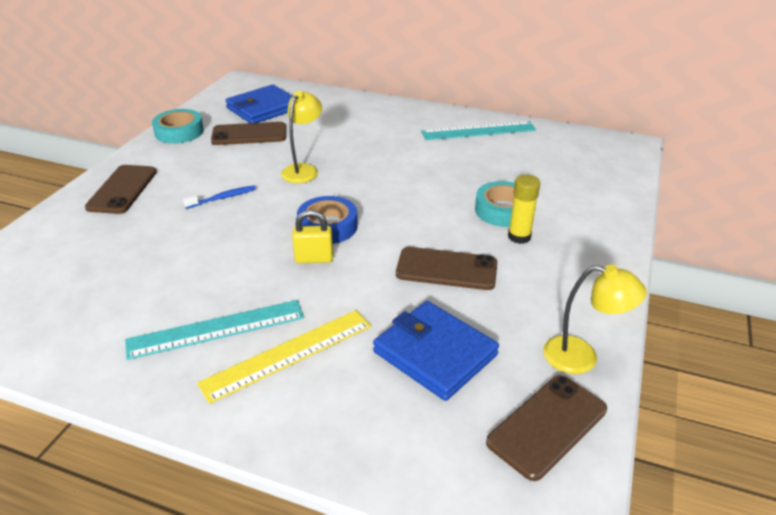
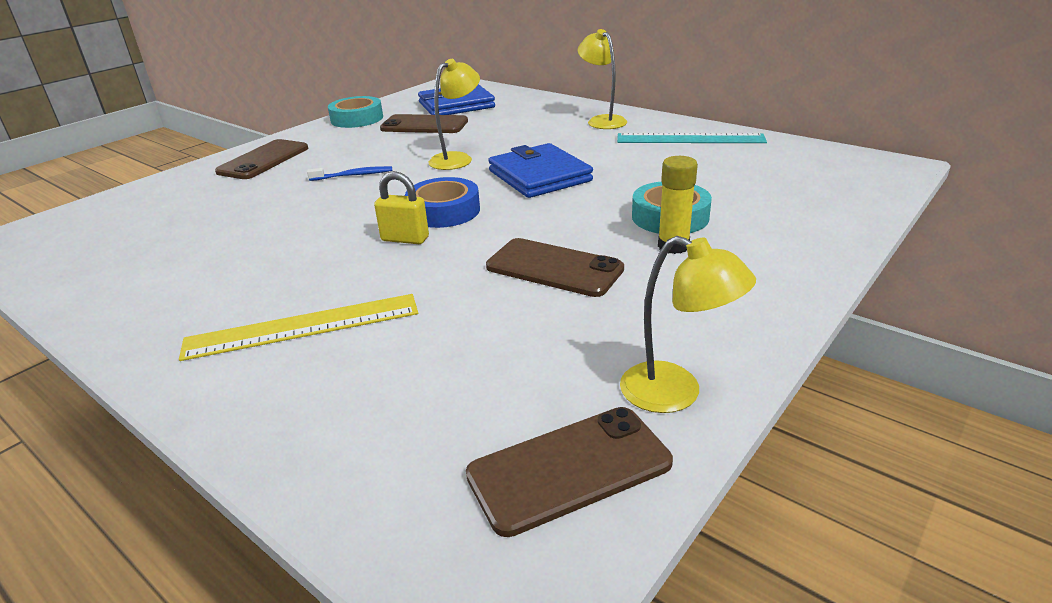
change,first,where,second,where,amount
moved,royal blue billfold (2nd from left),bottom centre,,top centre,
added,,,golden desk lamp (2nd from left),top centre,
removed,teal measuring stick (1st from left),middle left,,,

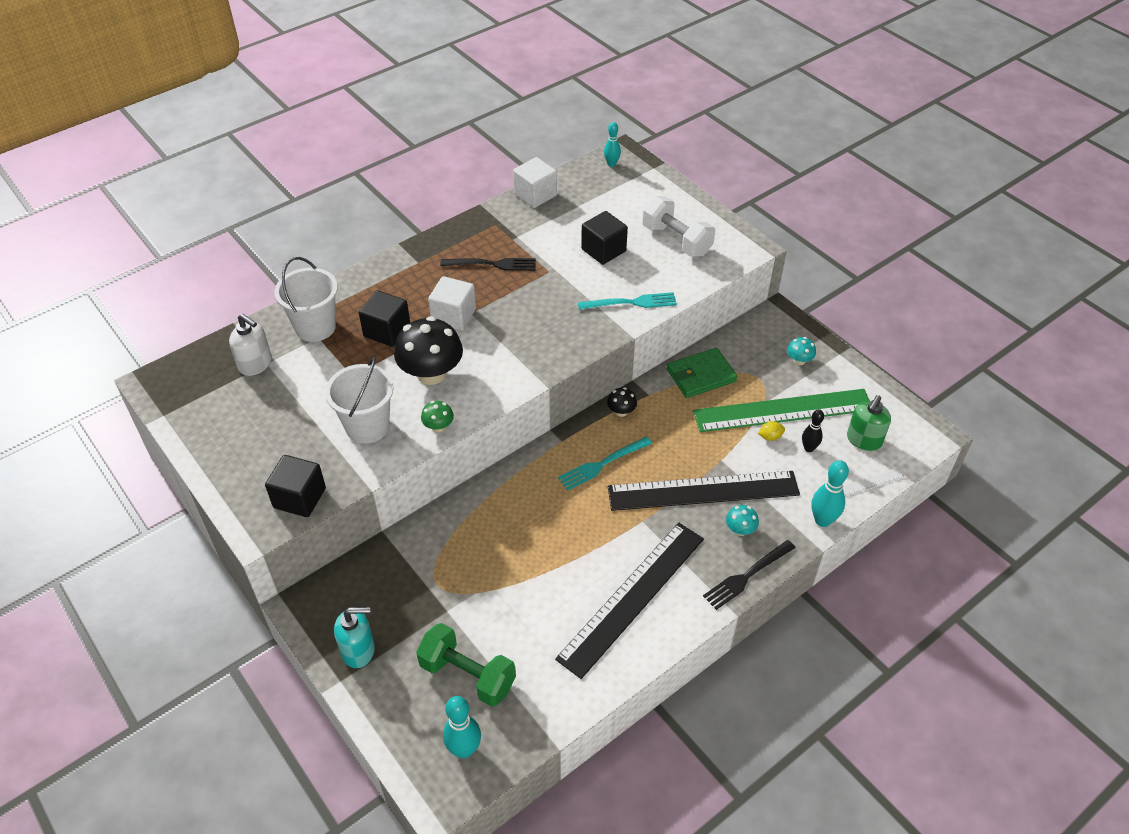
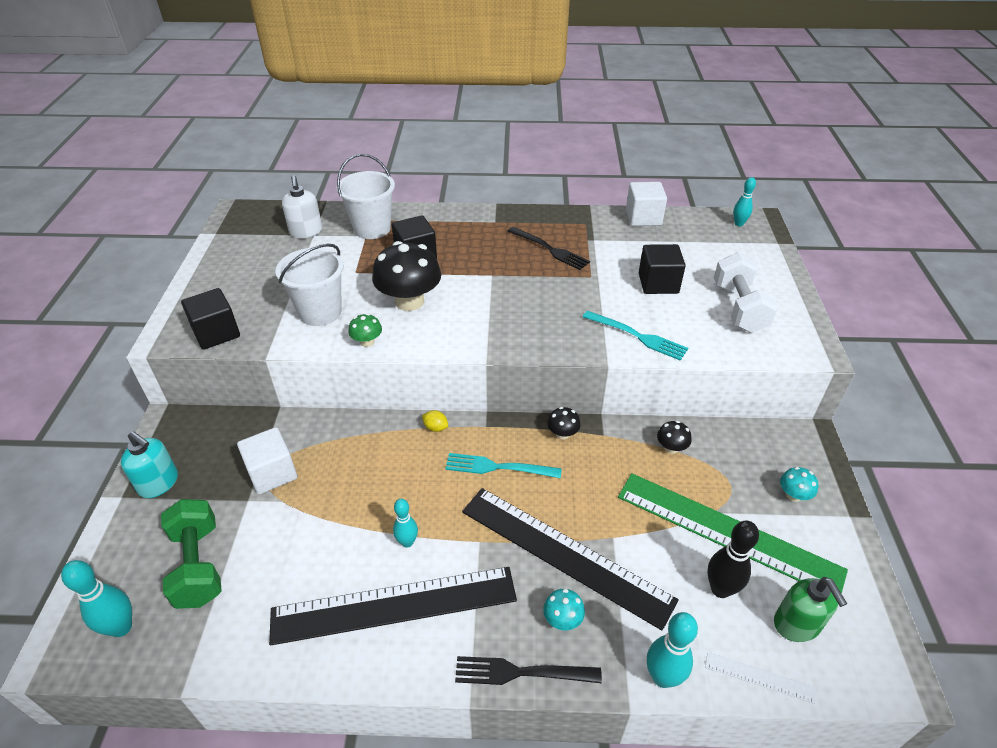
change,first,where,second,where,amount
moved,pure white block (1st from left),centre,,middle left,
added,,,teal tenpin (2nd from left),bottom centre,
moved,golden citrus fruit,middle right,,centre,
replaced,emerald billfold,centre,ebony mushroom (3rd from left),middle right,
resized,ebony tenpin,middle right,,bottom right,x1.54
turned,emerald soap dispenser,middle right,,bottom right,90 degrees counterclockwise

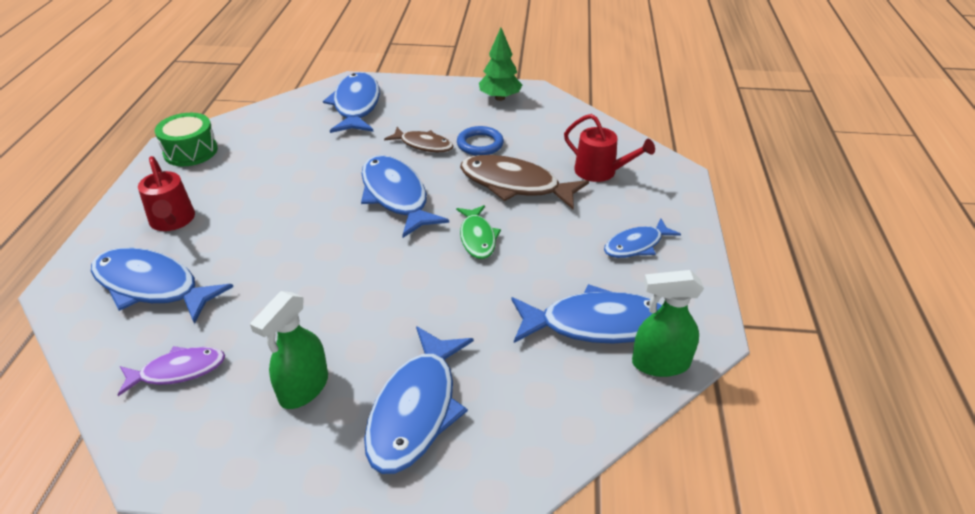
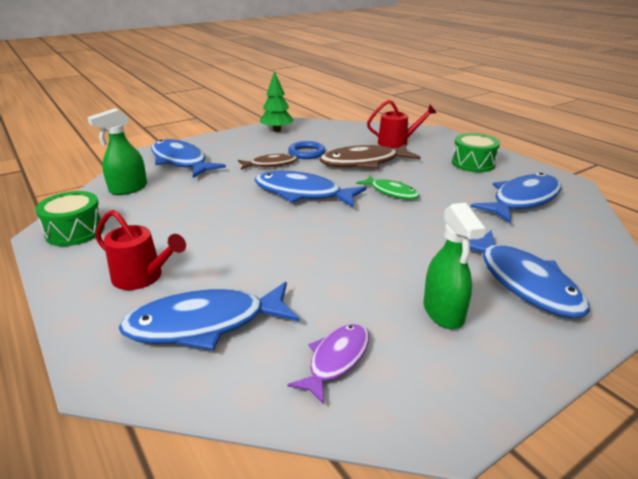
change,first,where,second,where,amount
moved,emerald spray cleaner (2nd from left in the first image),middle right,emerald spray cleaner (1st from left),top left,
replaced,royal blue fish (6th from left),centre,emerald toy drum (2nd from left),top right,

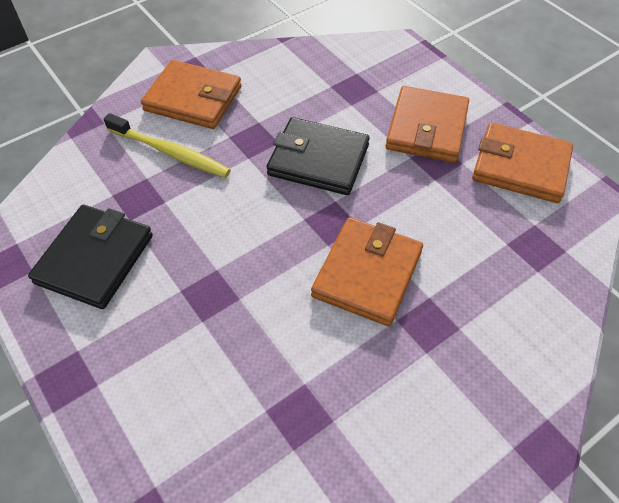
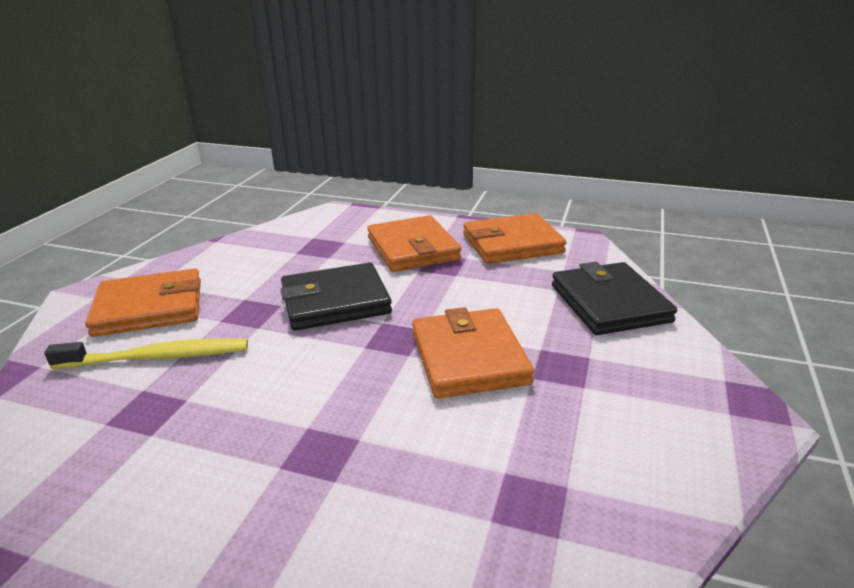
change,first,where,second,where,amount
moved,ebony billfold (1st from left in the first image),middle left,ebony billfold (2nd from left),middle right,

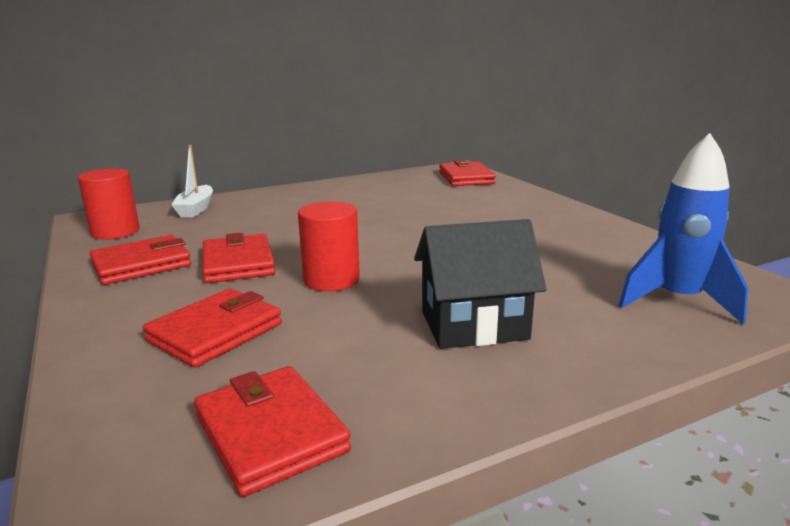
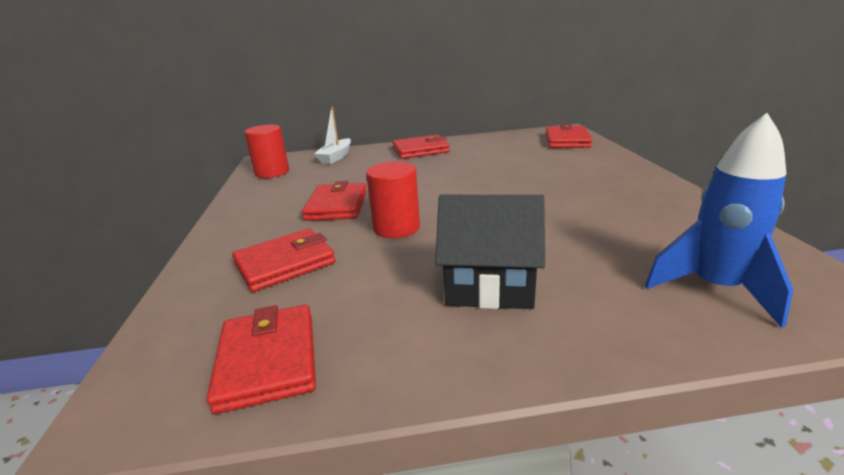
change,first,where,second,where,amount
moved,crimson billfold (1st from left in the first image),middle left,crimson billfold (4th from left),top centre,

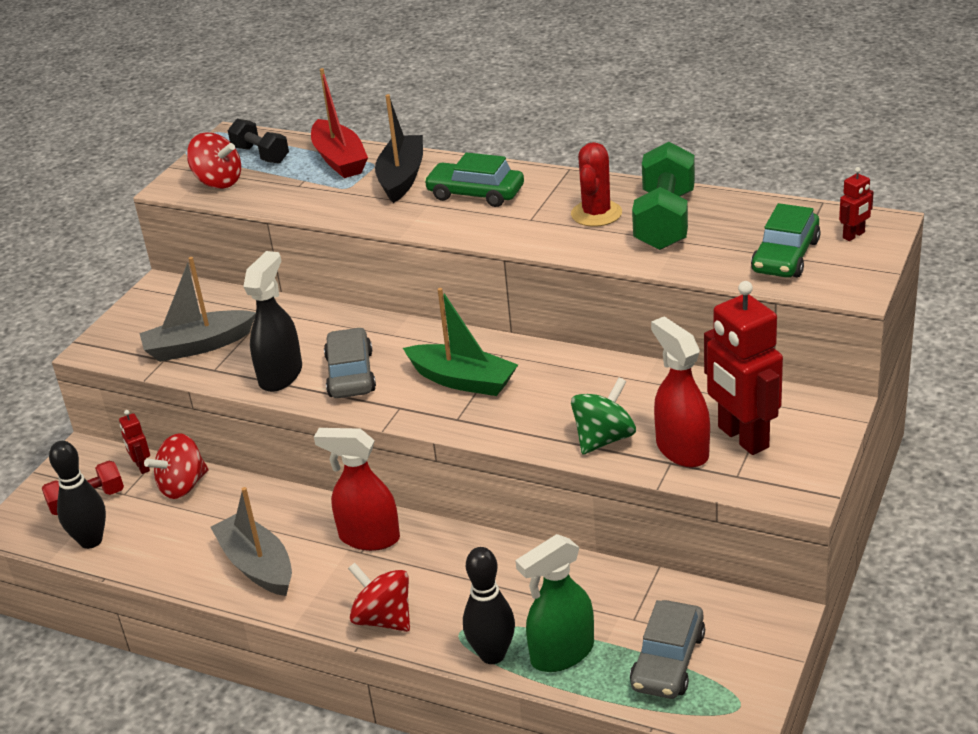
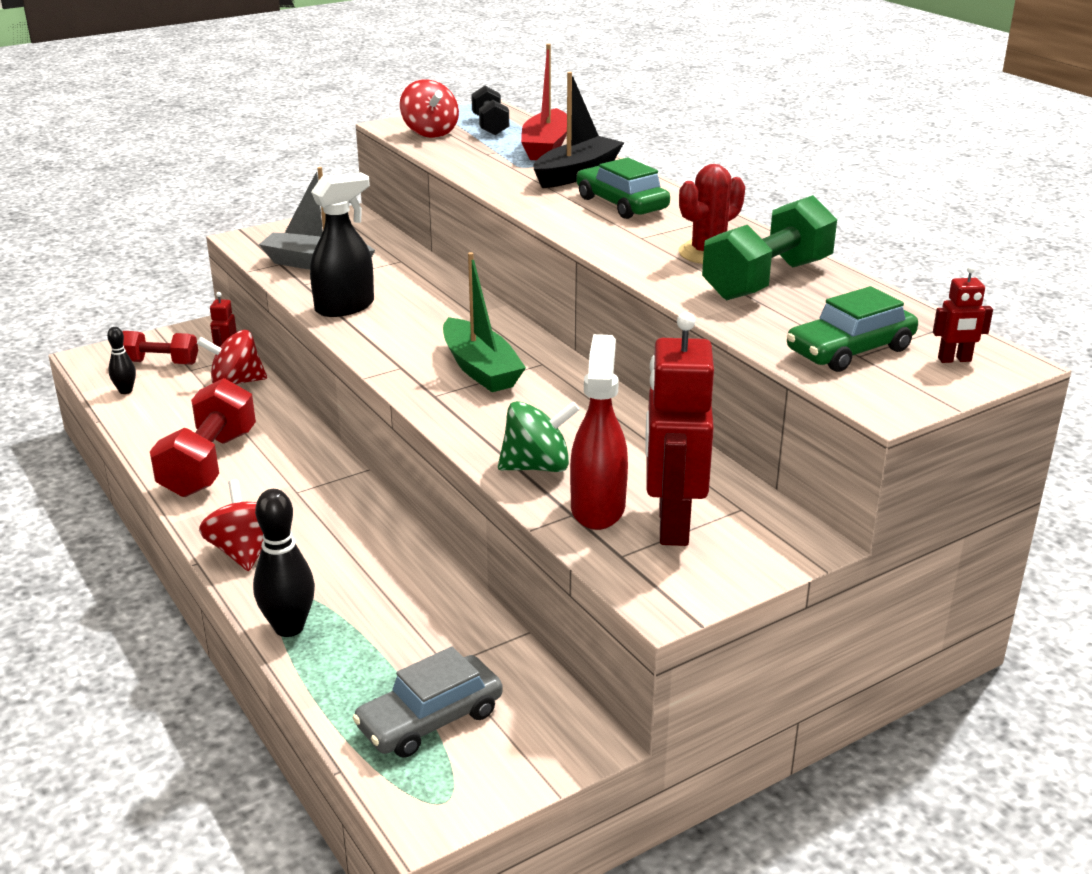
change,first,where,second,where,amount
resized,ebony tenpin (1st from left),bottom left,,middle left,x0.58
replaced,ash-grey toy boat (2nd from left),bottom left,crimson hand weight (2nd from left),middle left,
removed,crimson spray cleaner (1st from left),centre,,,
removed,ash-grey car (1st from left),centre,,,
removed,emerald spray cleaner,bottom centre,,,

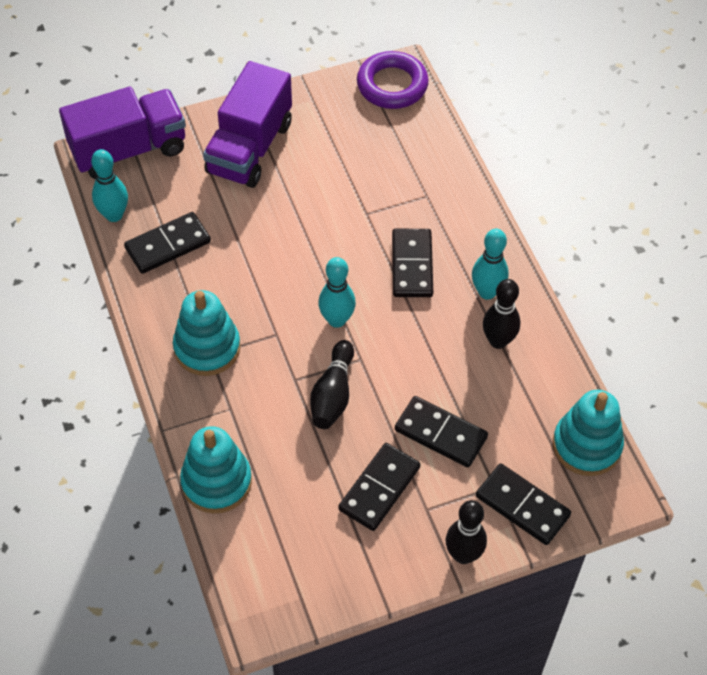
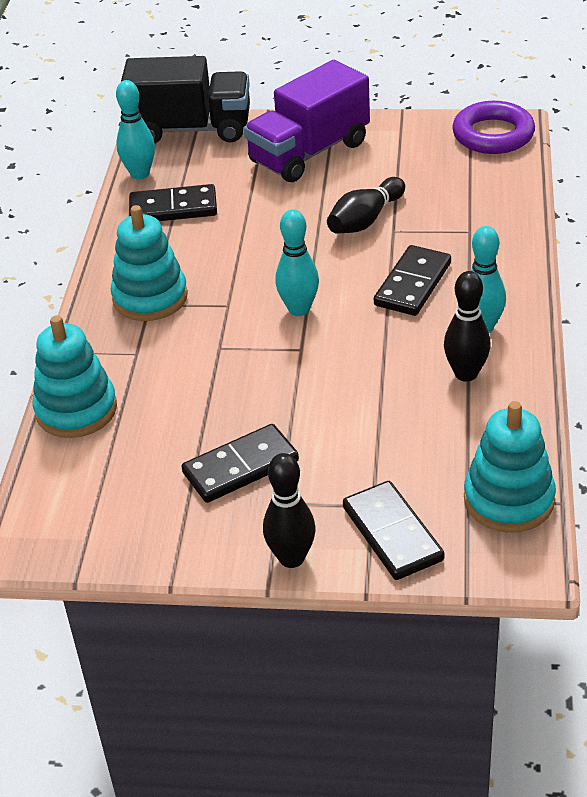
change,first,where,second,where,amount
recoloured,purple toy truck (1st from left),top left,ebony toy truck,top left,
moved,ebony tenpin (1st from left in the first image),centre,ebony tenpin (2nd from left),top centre,
removed,ebony domino tile (4th from left),centre,,,

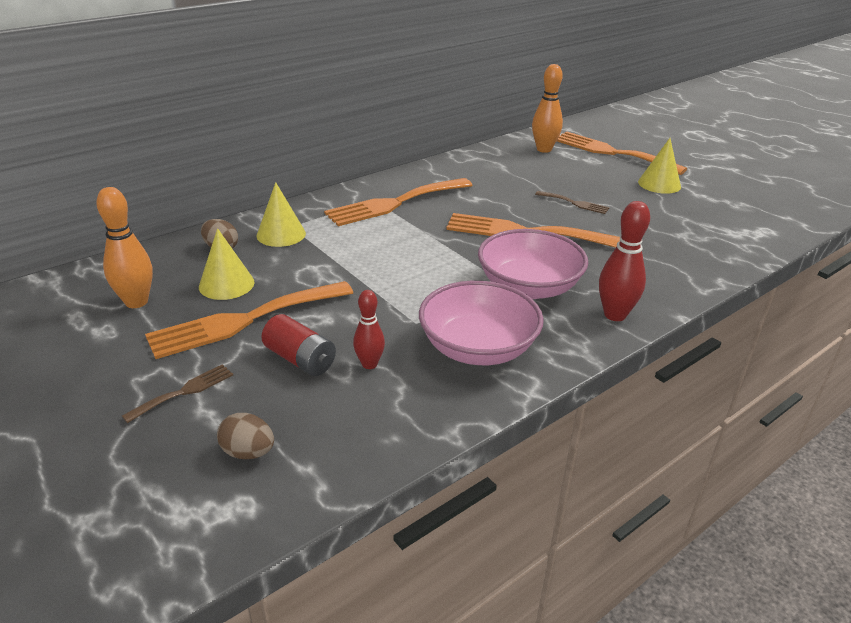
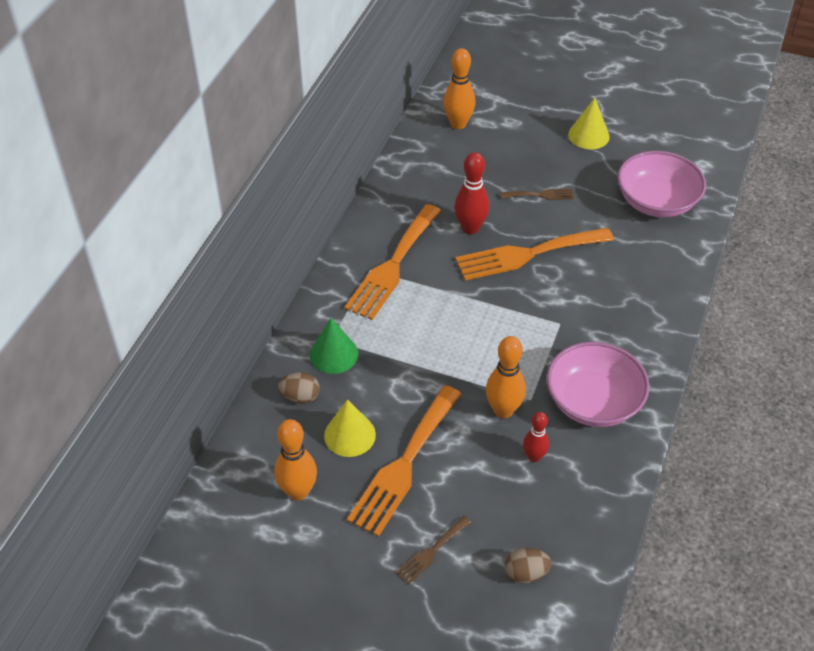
change,first,where,second,where,amount
recoloured,golden cone (2nd from left),middle left,emerald cone,centre,
turned,brown dinner fork (1st from left),middle left,,bottom centre,150 degrees counterclockwise
moved,crimson tenpin (2nd from left in the first image),middle right,crimson tenpin (1st from left),top centre,
added,,,orange tenpin (3rd from left),centre,
moved,rose-pink deep dish (2nd from left),centre,,top right,
removed,crimson power cell,centre,,,
removed,orange dinner fork (4th from left),top right,,,

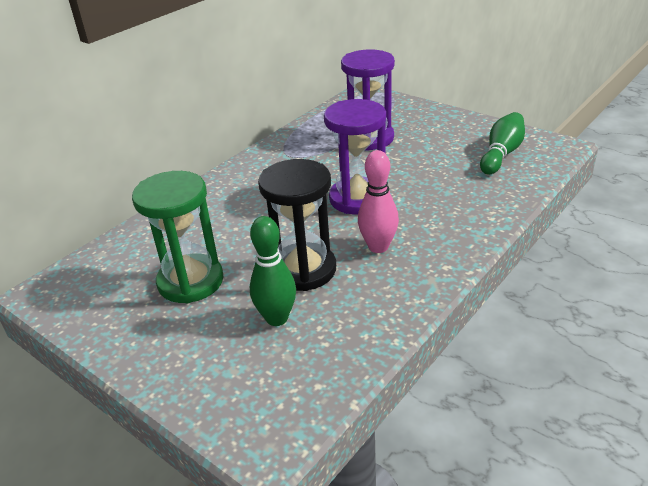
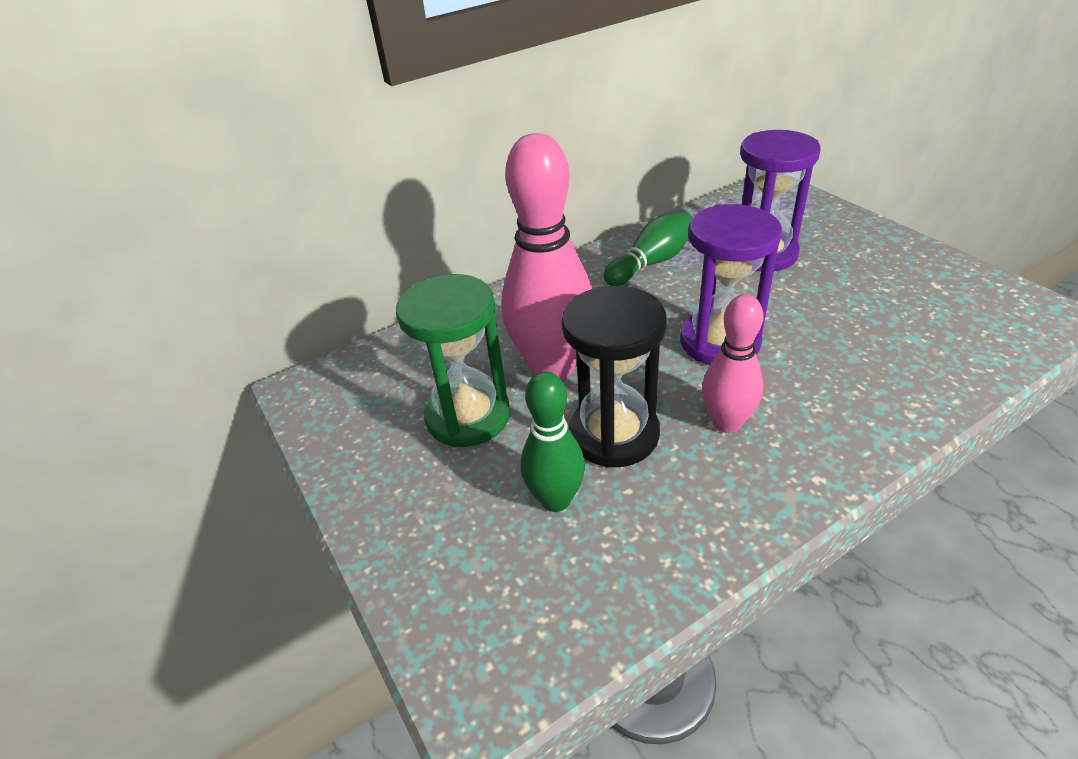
change,first,where,second,where,amount
added,,,rose-pink tenpin (1st from left),centre,
moved,emerald tenpin (2nd from left),top right,,top centre,

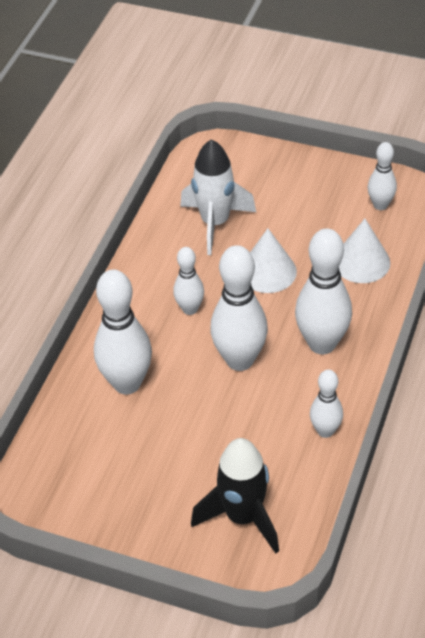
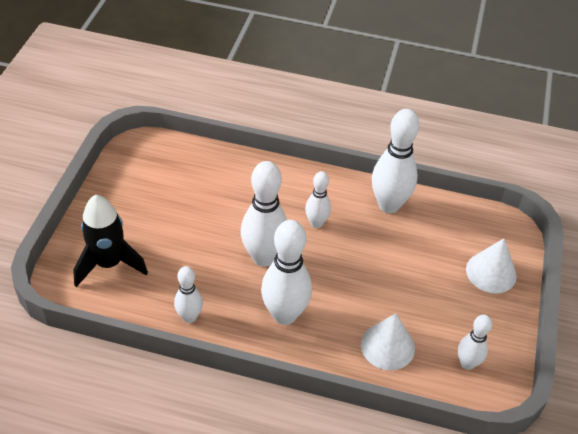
change,first,where,second,where,amount
moved,pure white tenpin (1st from left in the first image),middle left,pure white tenpin (5th from left),middle right,
moved,pure white cone (1st from left in the first image),centre,pure white cone (2nd from left),middle right,
removed,pure white toy rocket,top centre,,,

